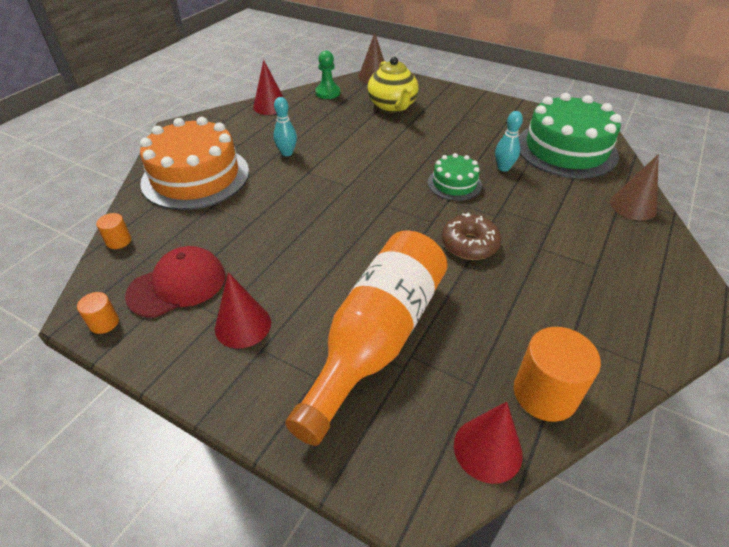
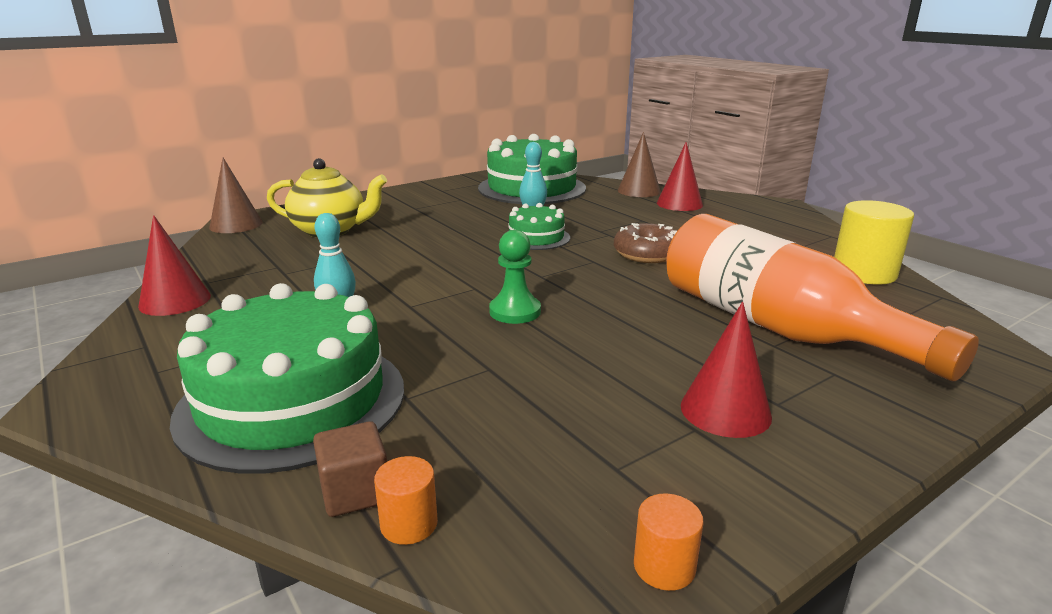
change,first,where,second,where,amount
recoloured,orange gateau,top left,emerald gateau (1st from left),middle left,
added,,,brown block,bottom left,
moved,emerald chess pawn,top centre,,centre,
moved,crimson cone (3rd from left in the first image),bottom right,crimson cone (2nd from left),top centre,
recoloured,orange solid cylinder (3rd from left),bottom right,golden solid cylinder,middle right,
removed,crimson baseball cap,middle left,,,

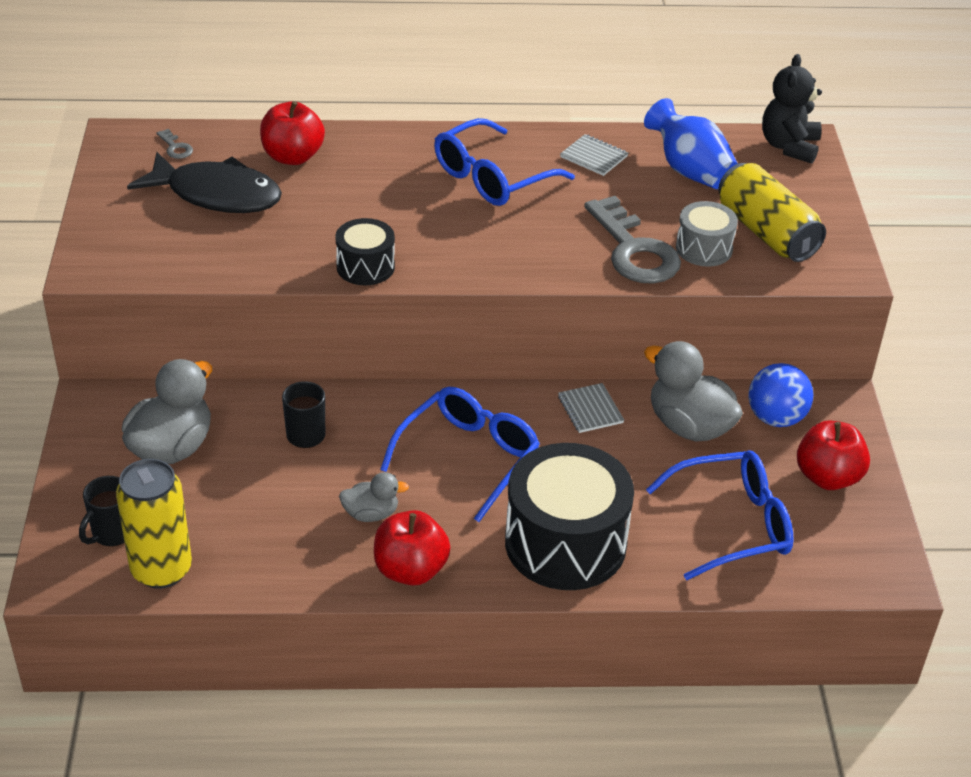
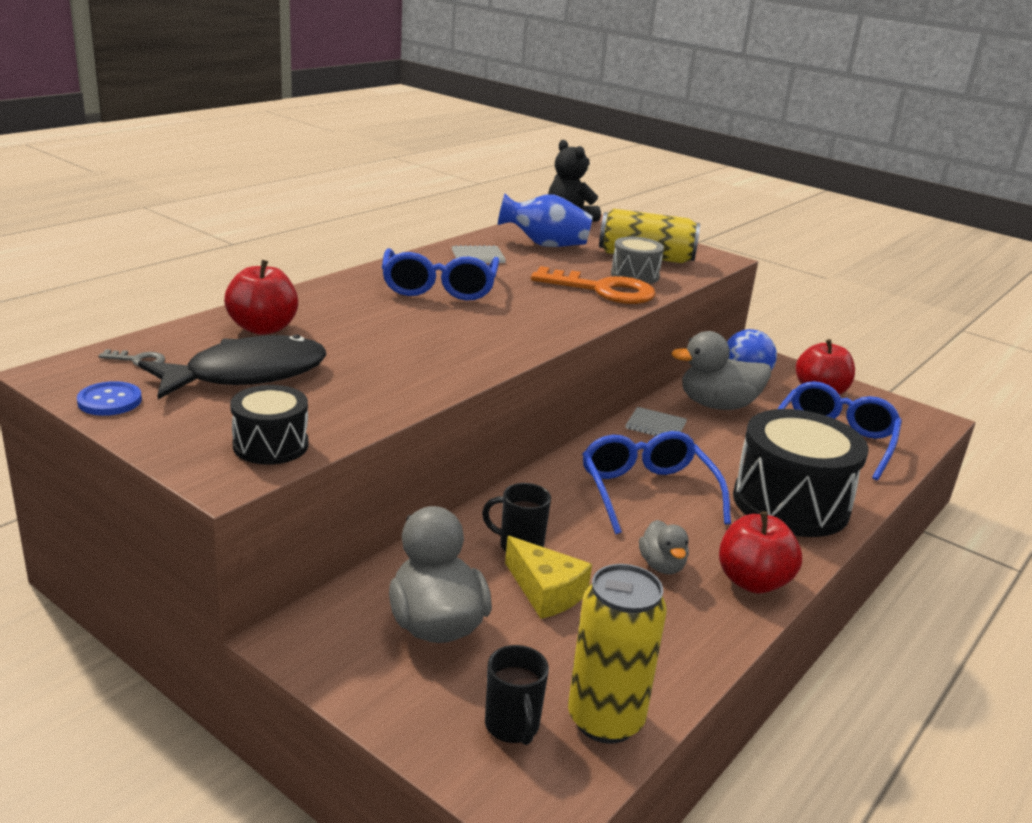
change,first,where,second,where,amount
added,,,royal blue shirt button,middle left,
moved,ebony toy drum (1st from left),top centre,,middle left,
added,,,golden piece of cheese,bottom centre,
recoloured,ash-grey latchkey (2nd from left),top centre,orange latchkey,centre,
turned,ash-grey rubber duck (2nd from left),centre,,centre,135 degrees clockwise

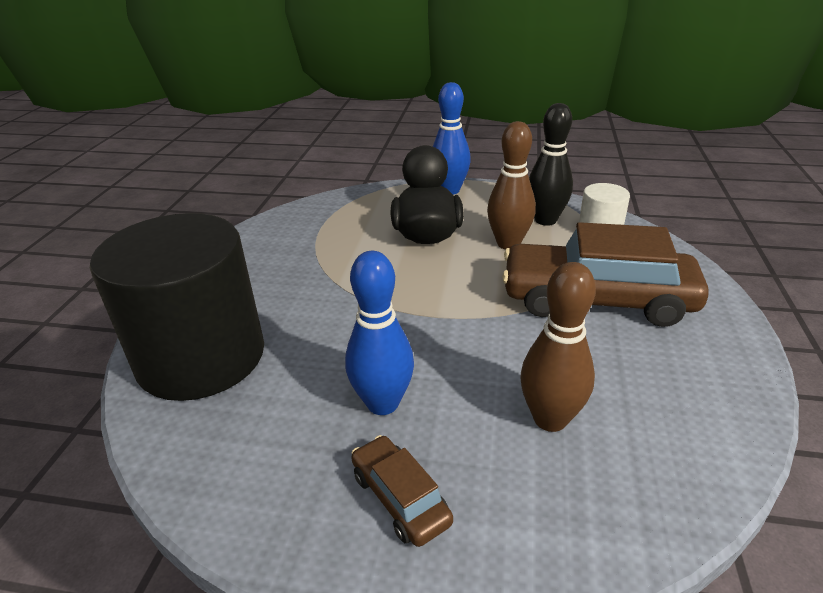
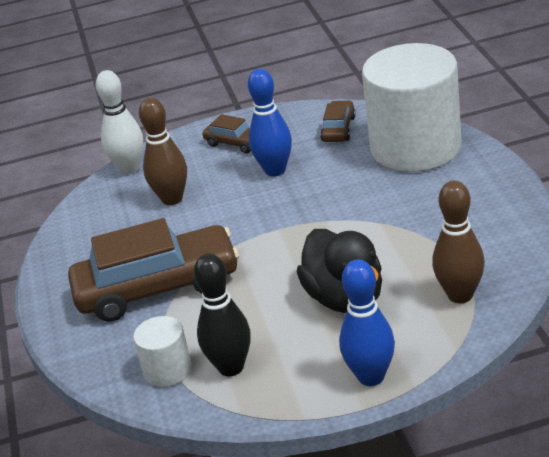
change,first,where,second,where,amount
added,,,pure white tenpin,top left,
added,,,brown car (3rd from left),top centre,
recoloured,ebony solid cylinder,middle left,pure white solid cylinder (2nd from left),top right,
moved,brown tenpin (1st from left in the first image),top centre,brown tenpin (2nd from left),middle right,

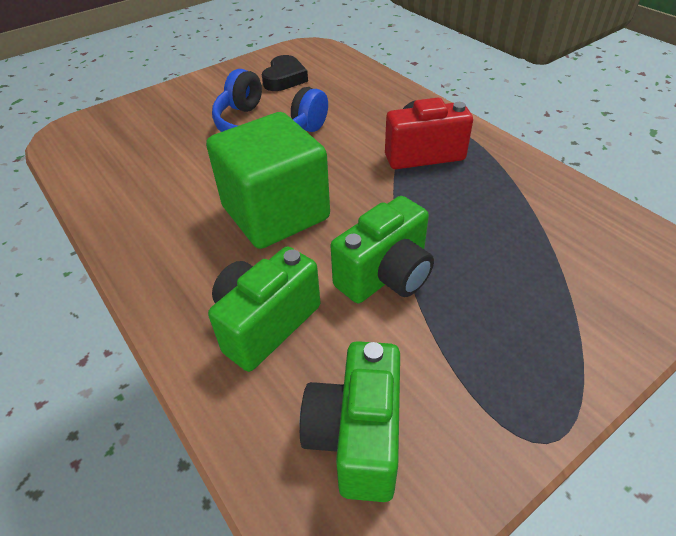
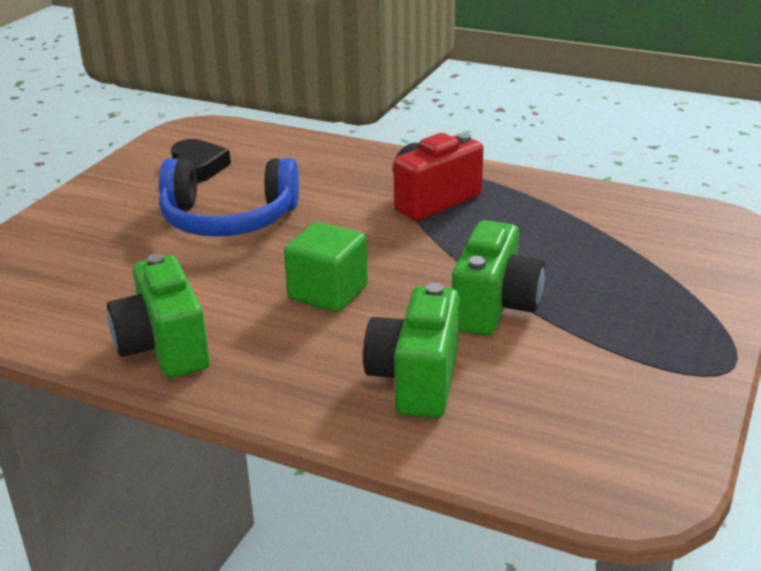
change,first,where,second,where,amount
moved,emerald compact camera (2nd from left in the first image),bottom centre,emerald compact camera (1st from left),middle left,
resized,emerald block,centre,,centre,x0.60

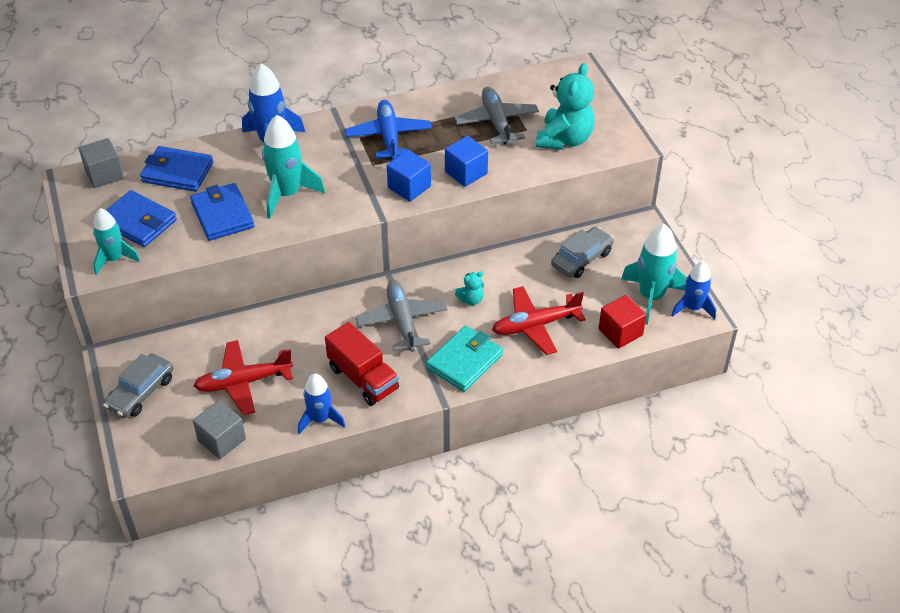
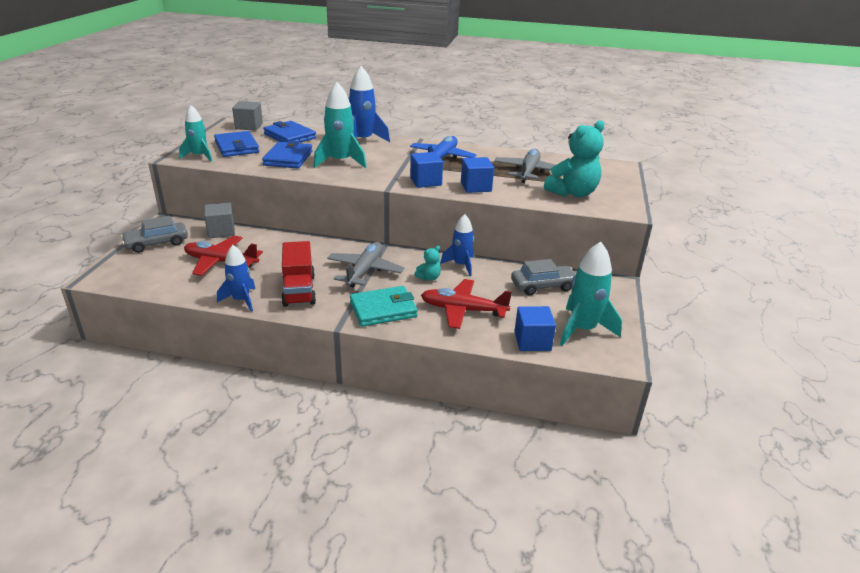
change,first,where,second,where,amount
moved,ash-grey block (2nd from left in the first image),bottom left,ash-grey block (1st from left),middle left,
turned,teal teddy (1st from left),centre,,centre,45 degrees counterclockwise
moved,royal blue toy rocket (3rd from left),middle right,,centre,
recoloured,crimson block,middle right,royal blue block (3rd from left),centre,

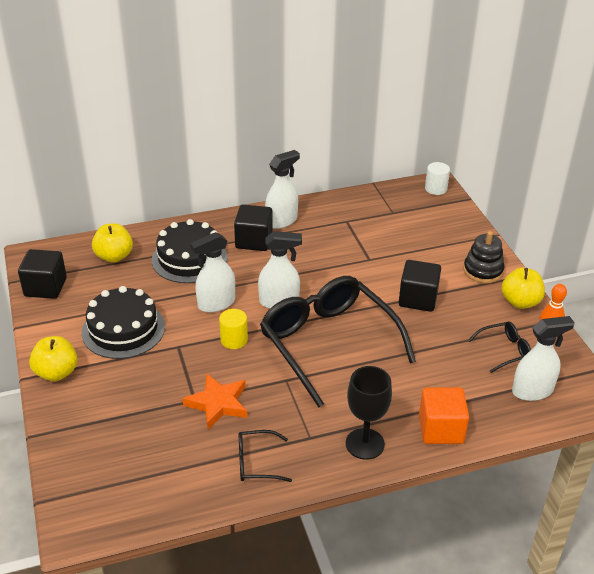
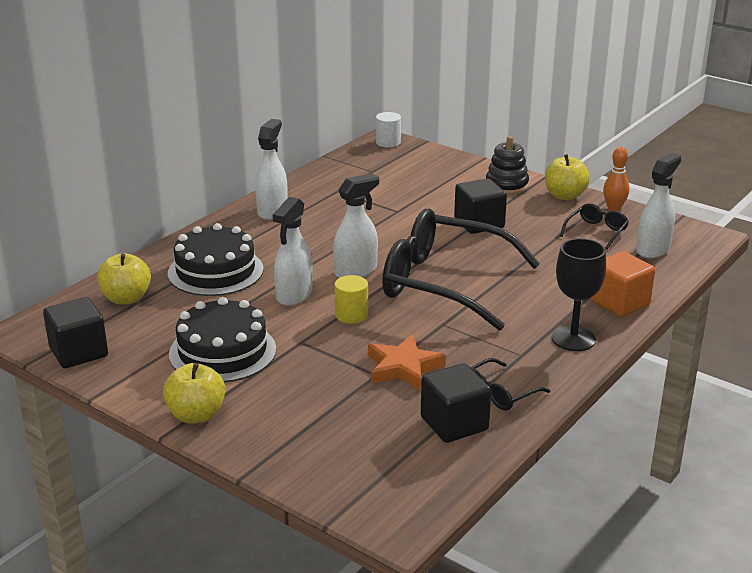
change,first,where,second,where,amount
moved,ebony block (2nd from left),centre,,bottom centre,

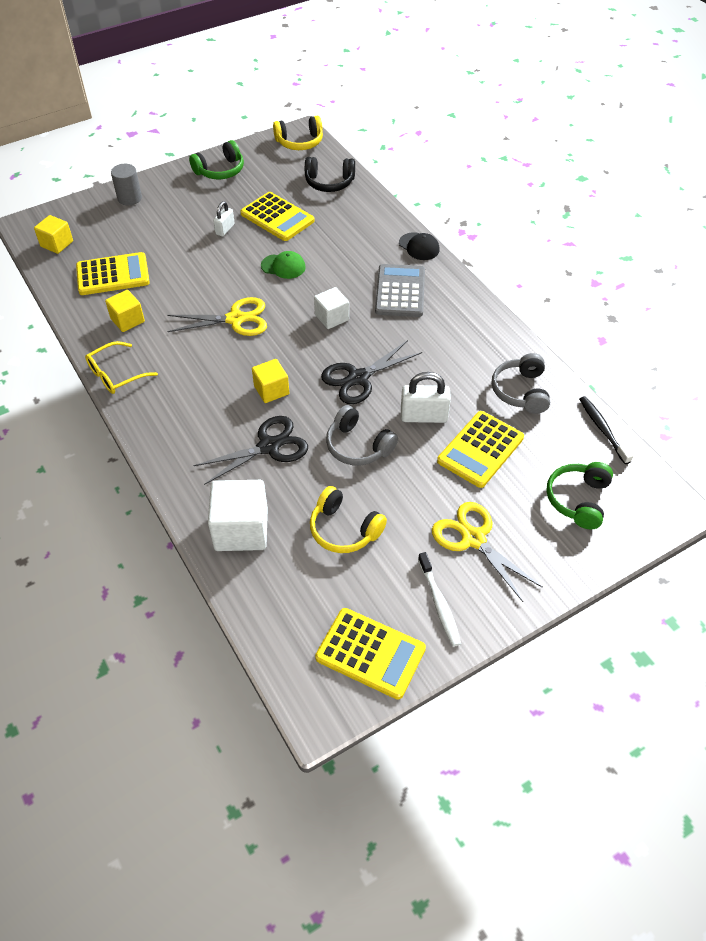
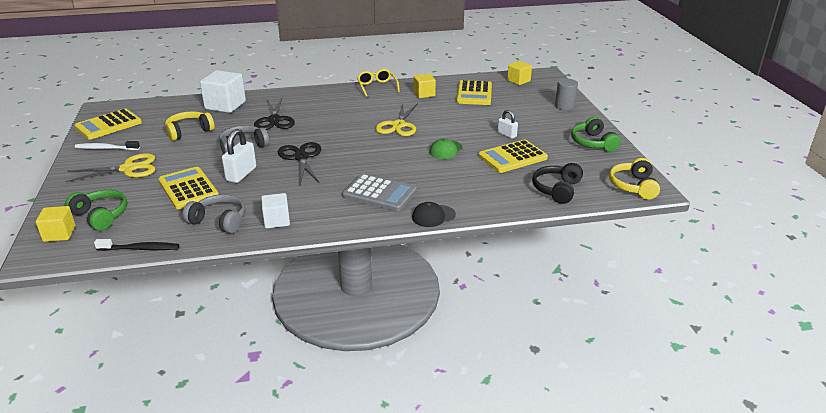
change,first,where,second,where,amount
moved,golden block (3rd from left in the first image),centre,golden block (1st from left),middle left,
moved,pure white block (2nd from left),top centre,,middle left,

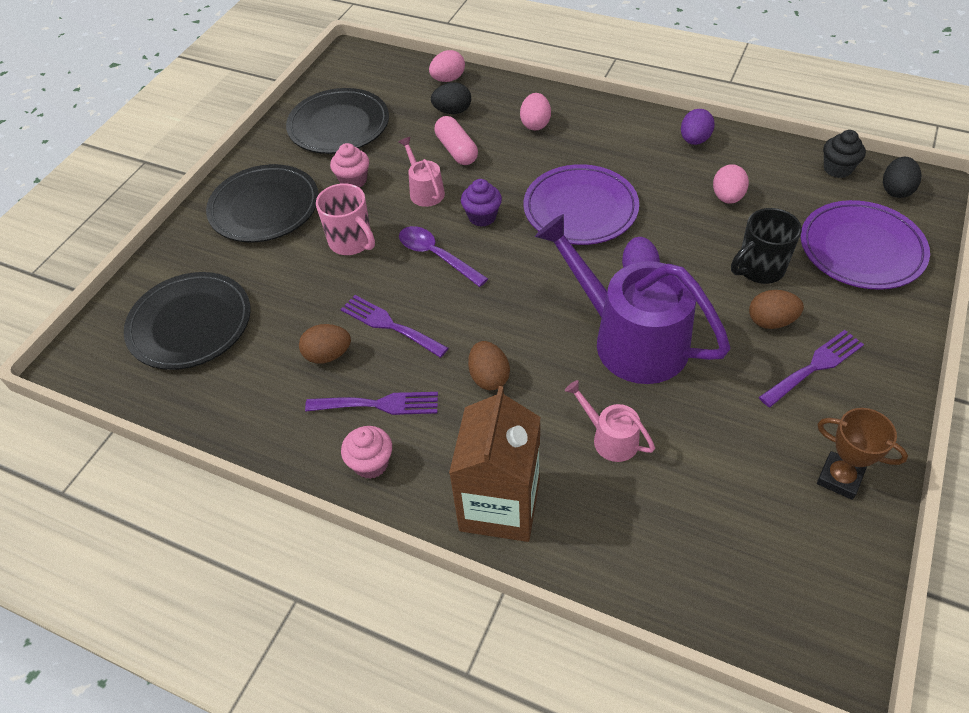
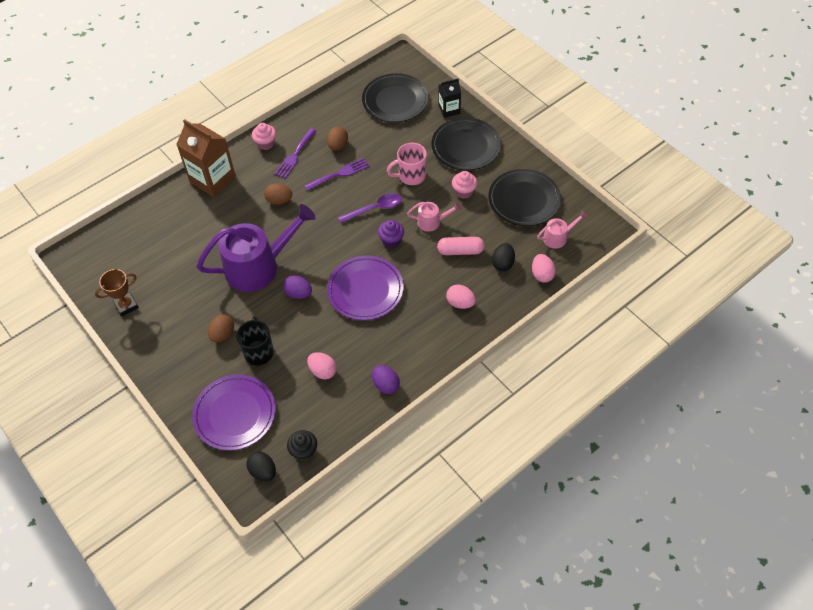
change,first,where,second,where,amount
added,,,ebony milk carton,top centre,
moved,rose-pink watering can (2nd from left),centre,,middle right,
removed,purple dinner fork (3rd from left),middle right,,,

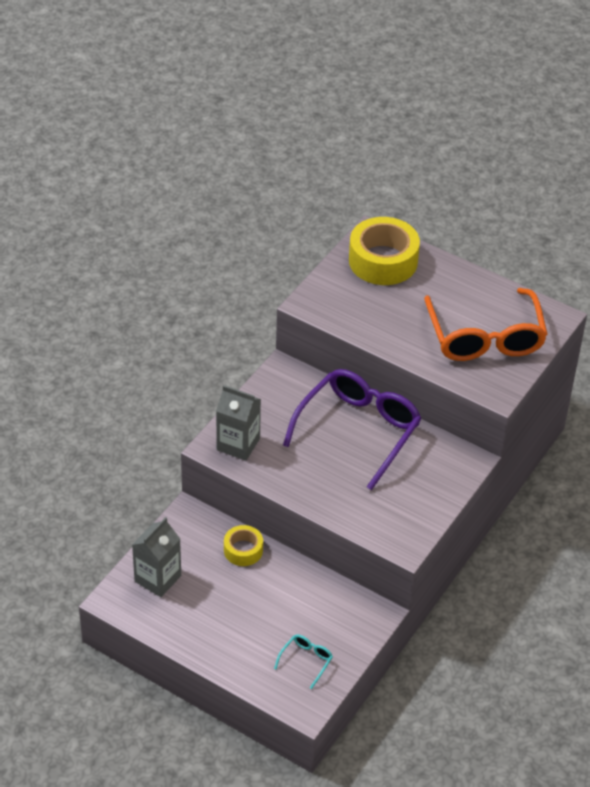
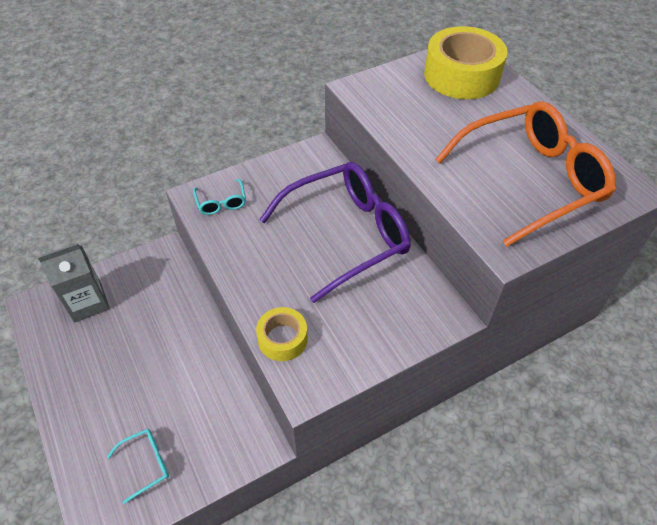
change,first,where,second,where,amount
replaced,ash-grey milk carton (2nd from left),centre,teal eyeglasses (2nd from left),centre,
moved,golden tape (1st from left),bottom centre,,centre,
turned,orange eyeglasses,middle right,,top right,135 degrees counterclockwise

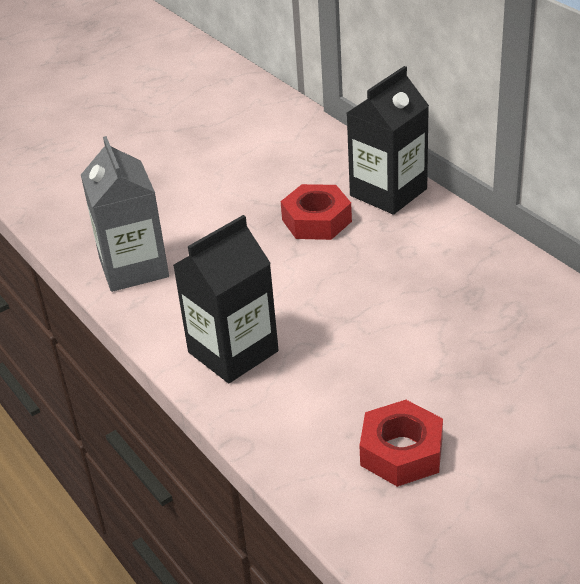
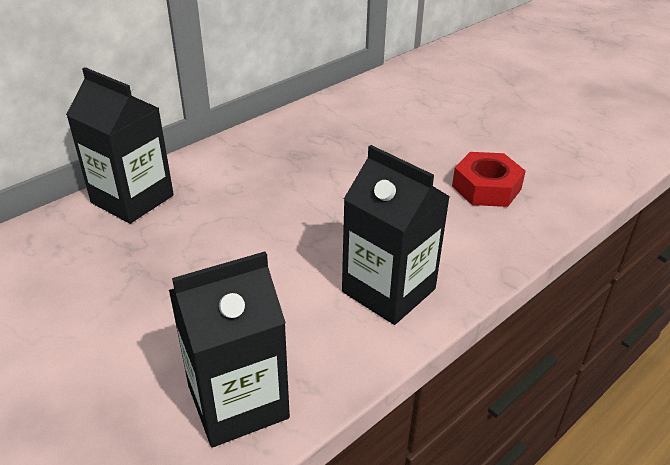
change,first,where,second,where,amount
recoloured,ash-grey milk carton,middle left,ebony milk carton (2nd from left),bottom centre,
removed,crimson nut (1st from left),centre,,,

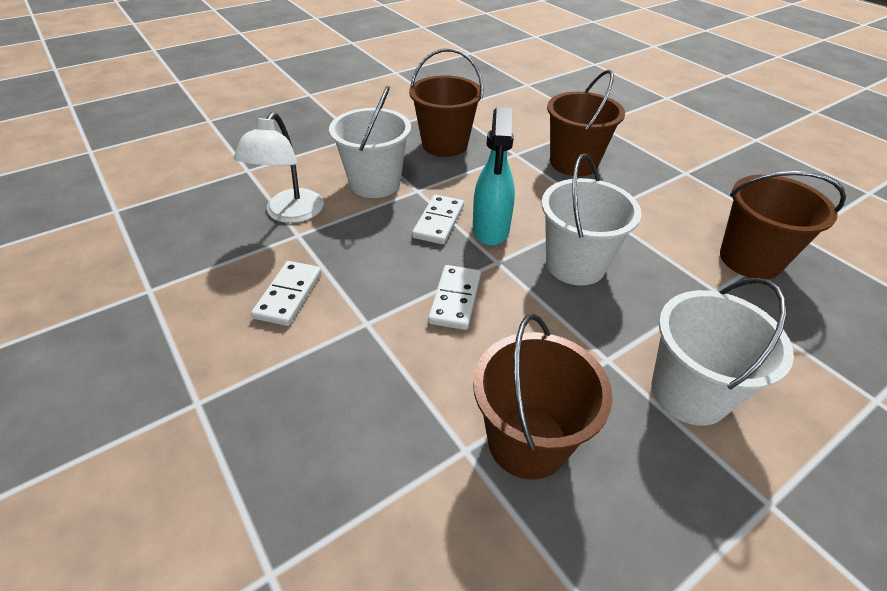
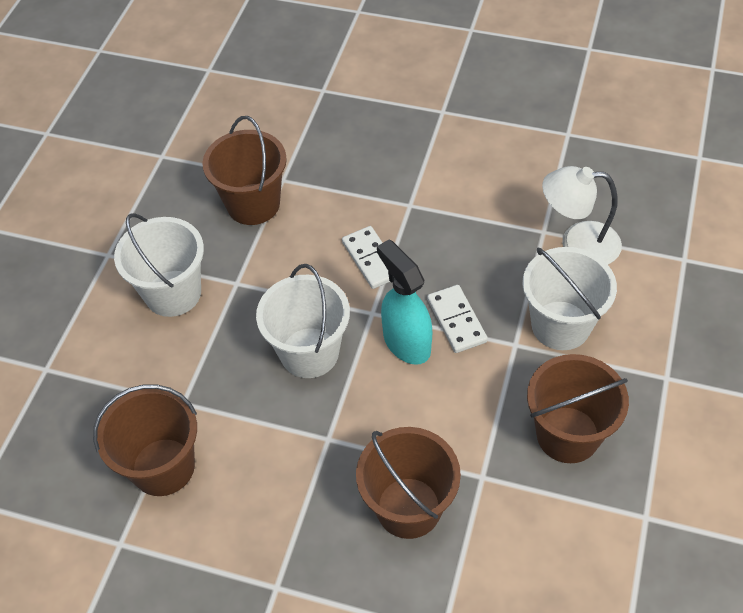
change,first,where,second,where,amount
turned,pure white desk lamp,top left,,middle right,60 degrees counterclockwise
removed,pure white domino tile (1st from left),middle left,,,

